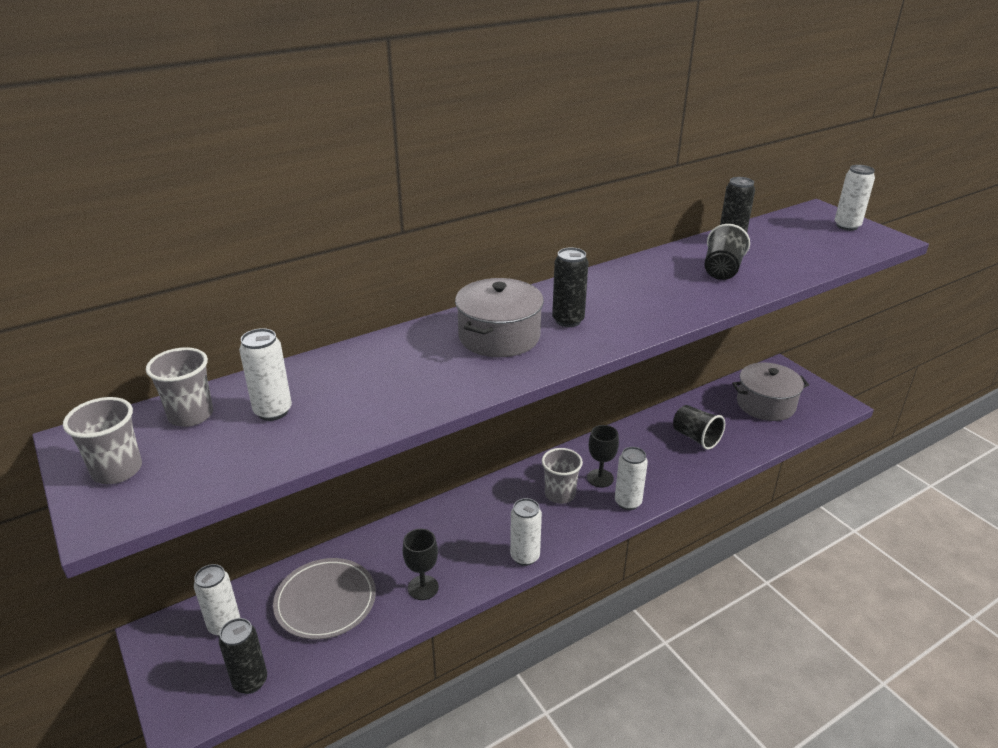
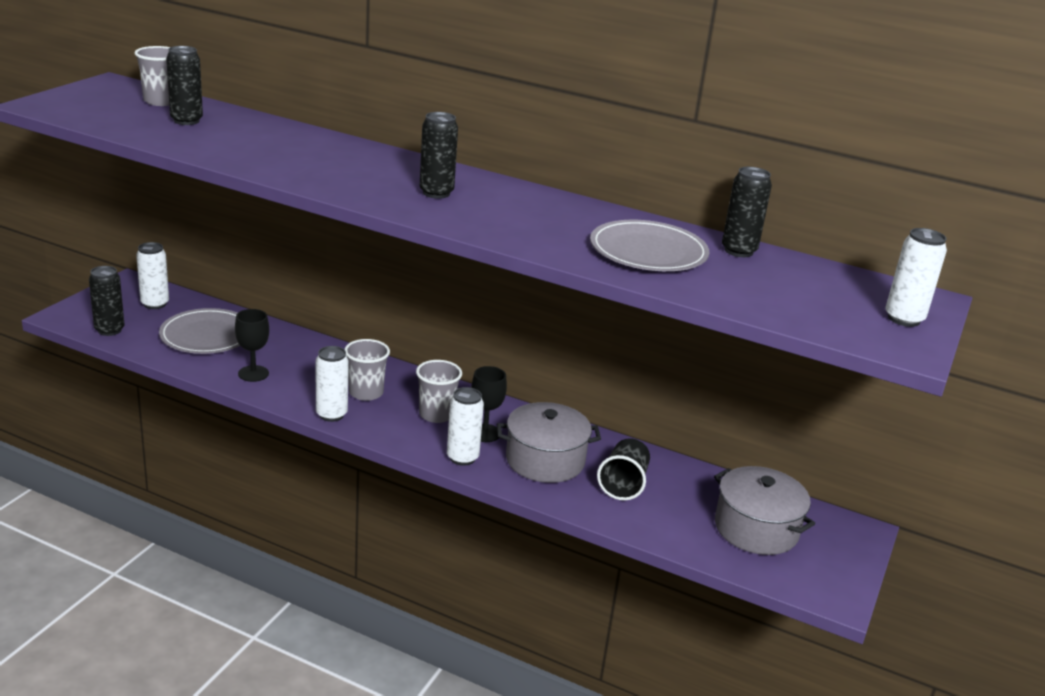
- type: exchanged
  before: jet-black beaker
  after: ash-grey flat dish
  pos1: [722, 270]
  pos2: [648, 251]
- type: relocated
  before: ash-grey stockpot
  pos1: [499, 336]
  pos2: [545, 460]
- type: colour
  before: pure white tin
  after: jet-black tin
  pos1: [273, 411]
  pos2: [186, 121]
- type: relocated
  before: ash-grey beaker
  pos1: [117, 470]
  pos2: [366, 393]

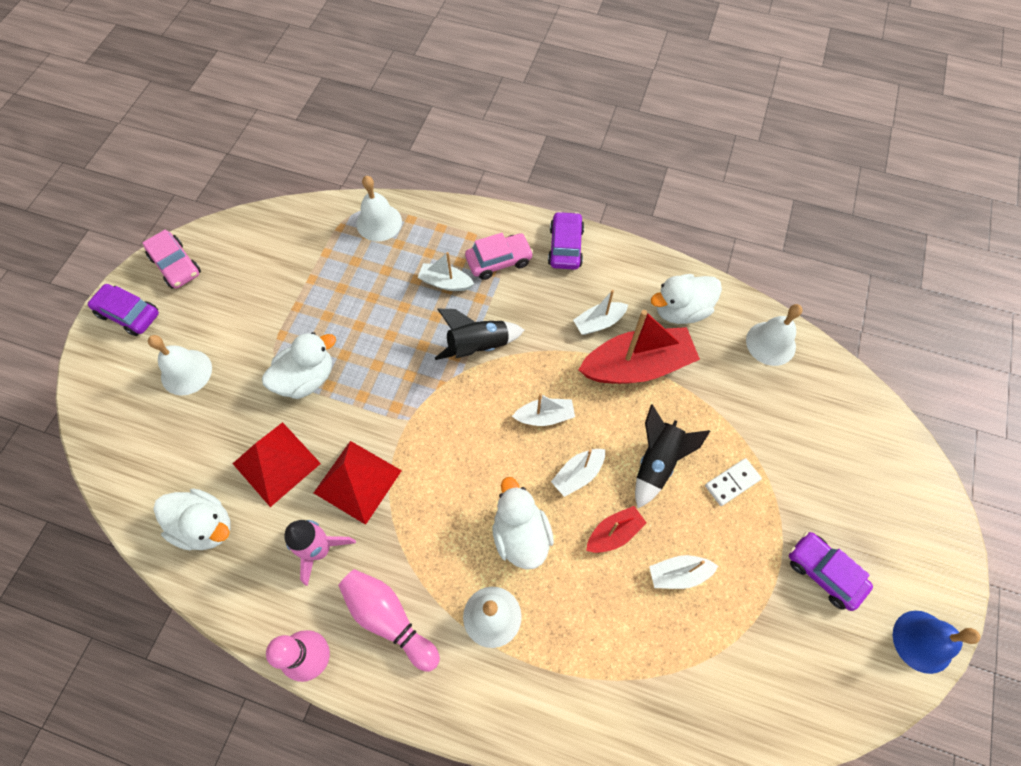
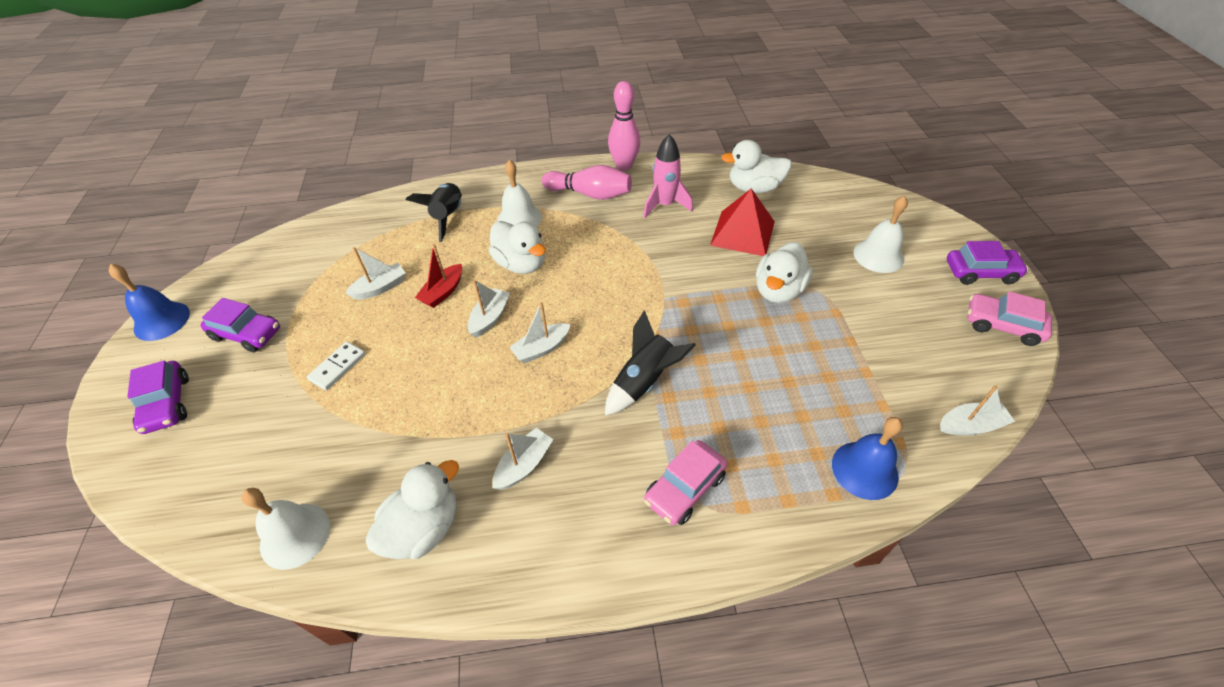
- type: colour
  before: pure white bell
  after: blue bell
  pos1: [379, 222]
  pos2: [864, 470]
- type: relocated
  before: purple automobile
  pos1: [565, 247]
  pos2: [167, 404]
- type: relocated
  before: pure white boat
  pos1: [445, 282]
  pos2: [970, 425]
- type: missing
  before: scarlet boat
  pos1: [637, 366]
- type: relocated
  before: jet-black spaceship
  pos1: [657, 462]
  pos2: [448, 217]
- type: missing
  before: scarlet pyramid
  pos1: [357, 481]

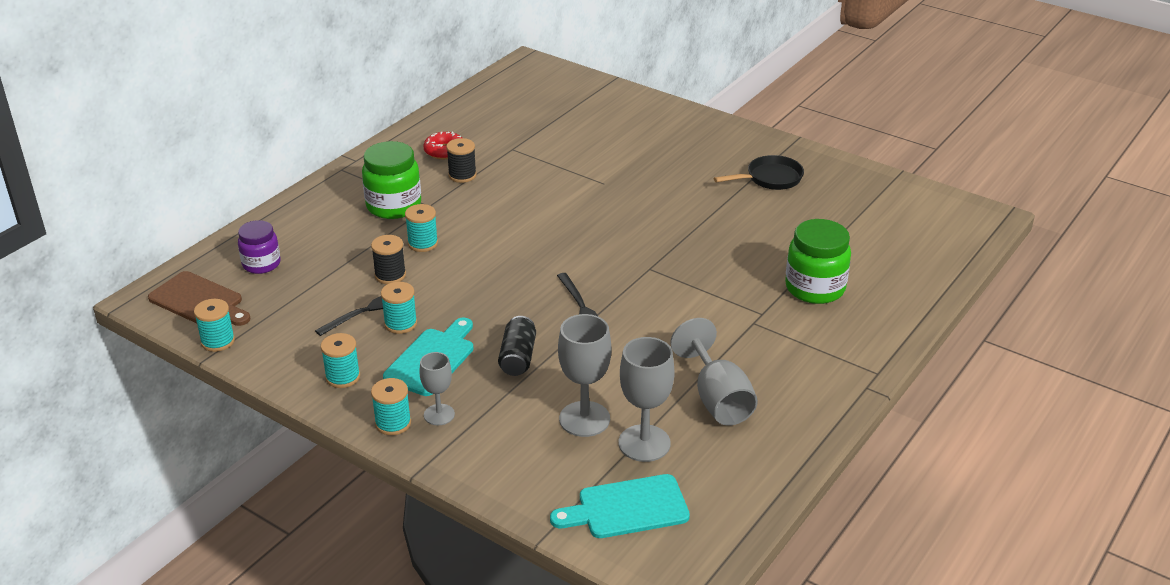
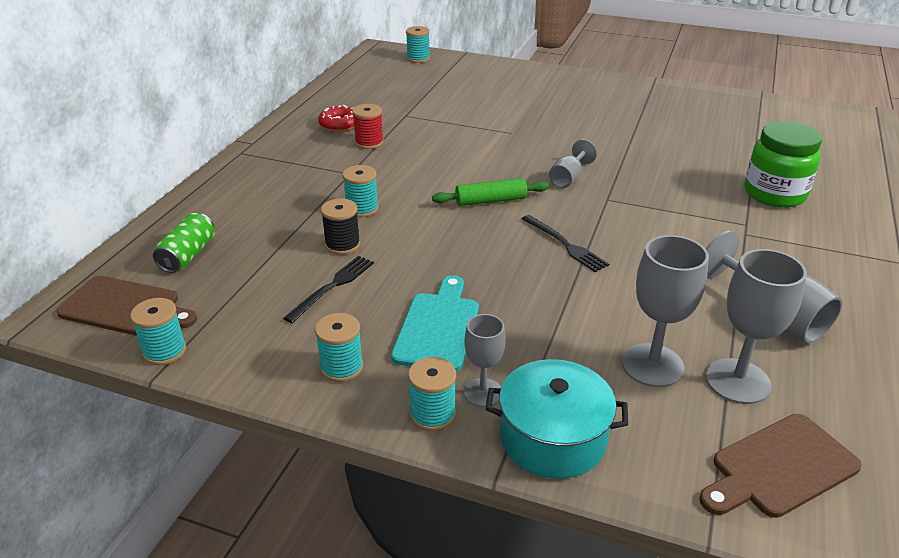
- type: colour
  before: jet-black reel of thread
  after: scarlet reel of thread
  pos1: [462, 175]
  pos2: [369, 143]
- type: missing
  before: green jar
  pos1: [394, 206]
- type: missing
  before: jet-black skillet
  pos1: [770, 178]
- type: exchanged
  before: purple jar
  after: green tin
  pos1: [261, 264]
  pos2: [188, 255]
- type: relocated
  before: turquoise reel of thread
  pos1: [400, 324]
  pos2: [418, 59]
- type: missing
  before: jet-black tin
  pos1: [518, 357]
- type: colour
  before: turquoise cutting board
  after: dark brown cutting board
  pos1: [627, 508]
  pos2: [779, 468]
- type: appeared
  after: ash-grey wine glass
  pos2: [568, 178]
- type: appeared
  after: green rolling pin
  pos2: [490, 201]
- type: appeared
  after: turquoise stockpot
  pos2: [553, 438]

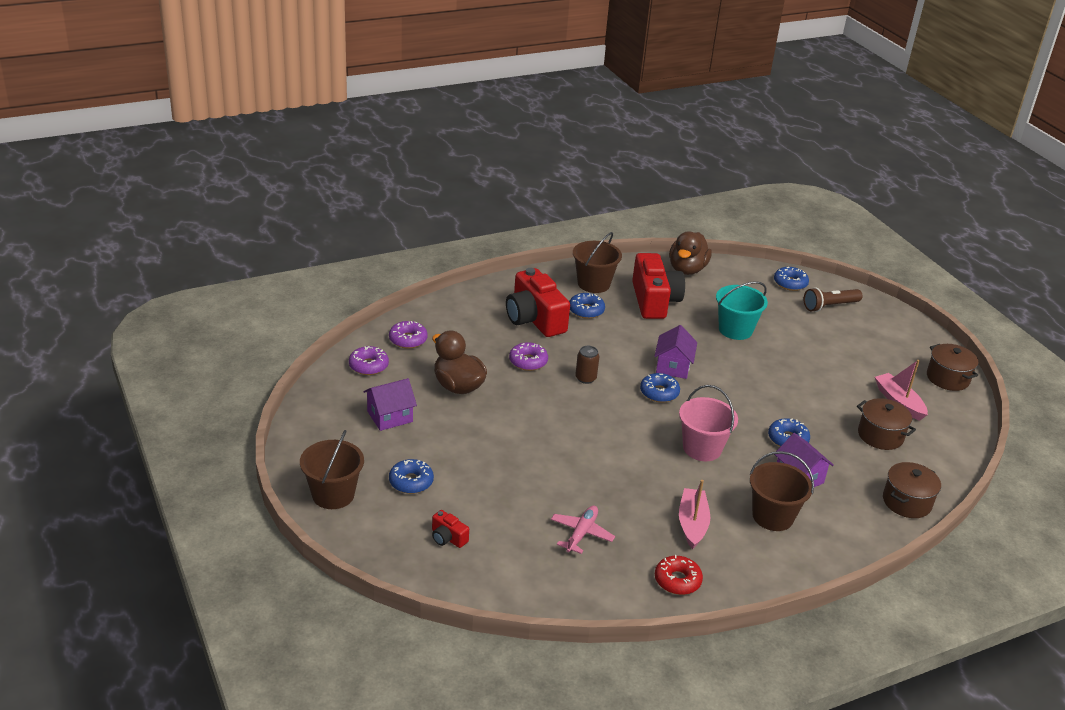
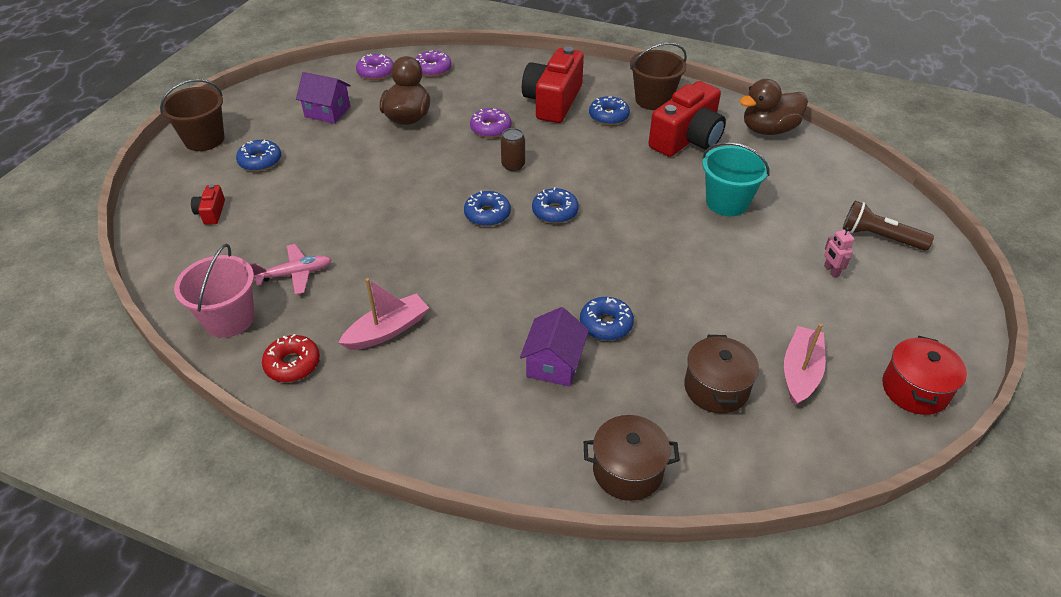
- type: relocated
  before: blue doughnut
  pos1: [790, 283]
  pos2: [487, 214]
- type: missing
  before: purple house
  pos1: [673, 366]
- type: colour
  before: dark brown stockpot
  after: scarlet stockpot
  pos1: [947, 378]
  pos2: [914, 389]
- type: relocated
  before: rose-pink sand bucket
  pos1: [702, 448]
  pos2: [229, 319]
- type: missing
  before: dark brown sand bucket
  pos1: [772, 516]
- type: appeared
  after: rose-pink robot figure
  pos2: [831, 271]

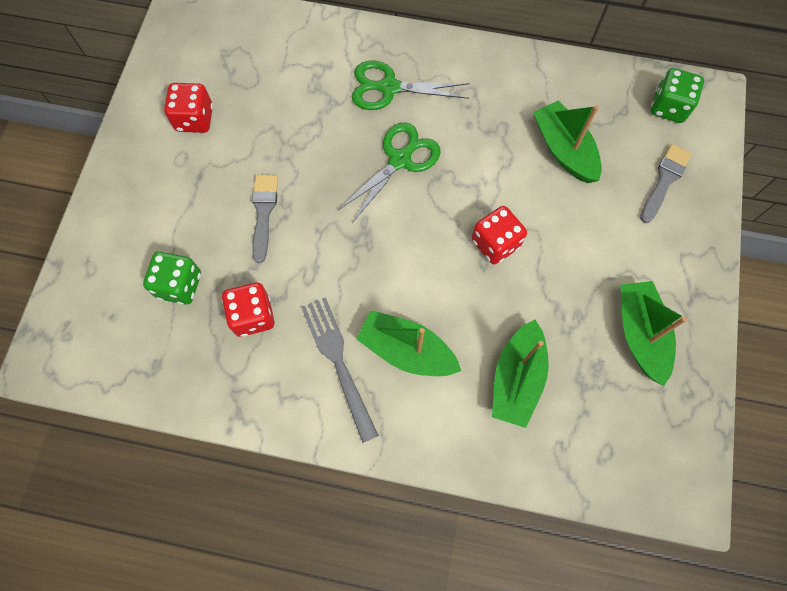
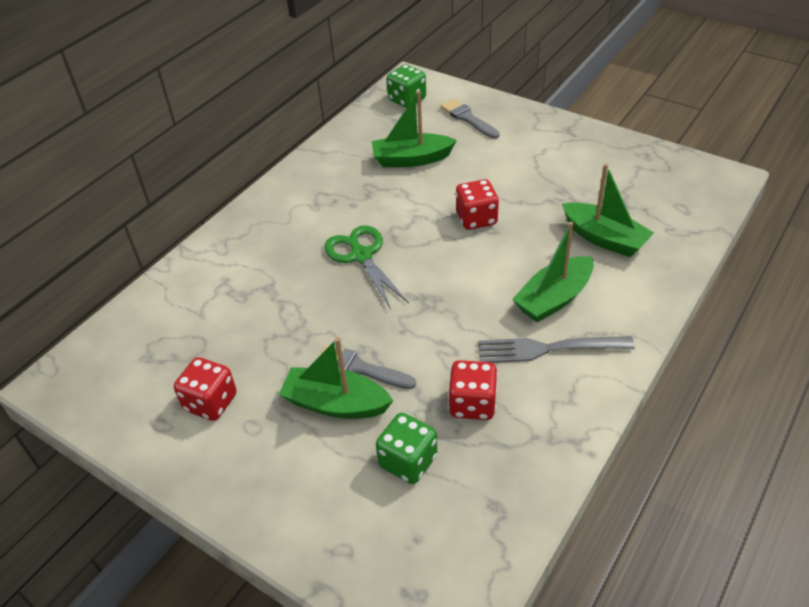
- type: missing
  before: green shears
  pos1: [389, 88]
- type: relocated
  before: green boat
  pos1: [640, 334]
  pos2: [335, 404]

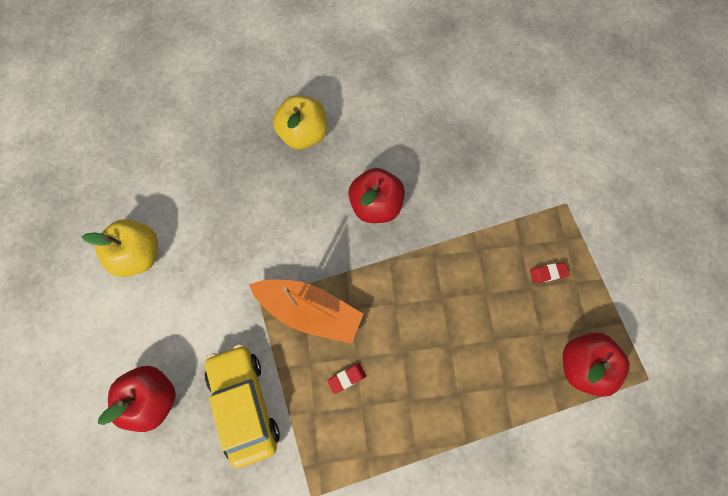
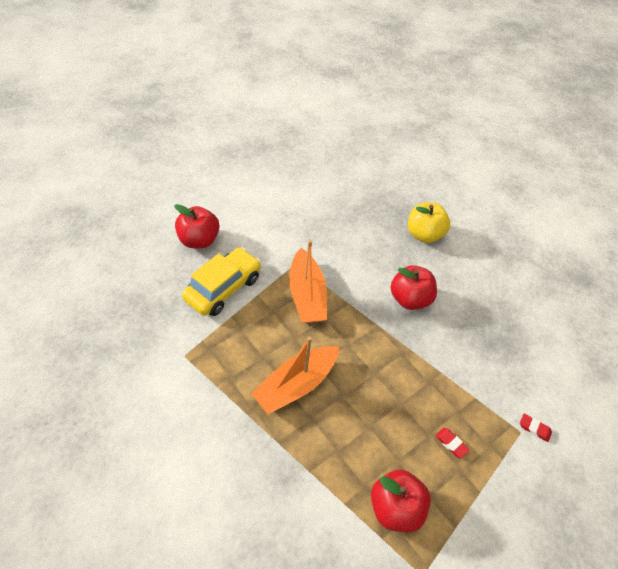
- type: missing
  before: golden toy apple
  pos1: [138, 255]
- type: relocated
  before: scarlet gum eraser
  pos1: [347, 378]
  pos2: [534, 428]
- type: appeared
  after: orange boat
  pos2: [296, 385]

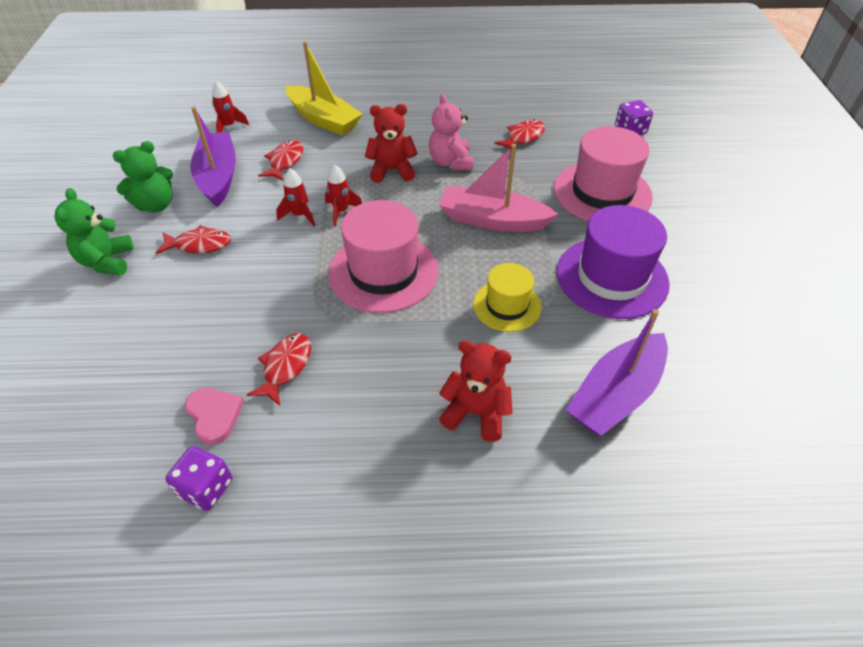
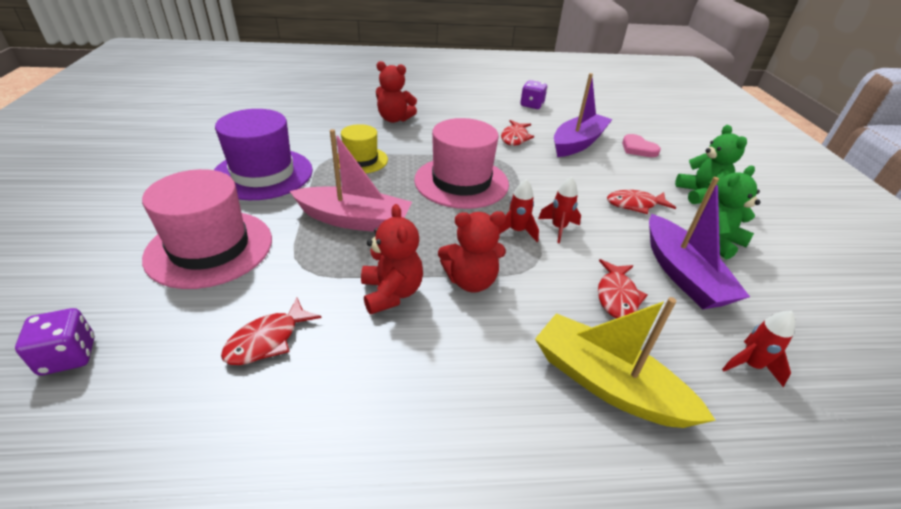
- type: colour
  before: rose-pink teddy
  after: scarlet teddy
  pos1: [451, 162]
  pos2: [391, 293]
- type: relocated
  before: purple boat
  pos1: [615, 394]
  pos2: [578, 143]
- type: relocated
  before: rose-pink love heart
  pos1: [214, 415]
  pos2: [638, 148]

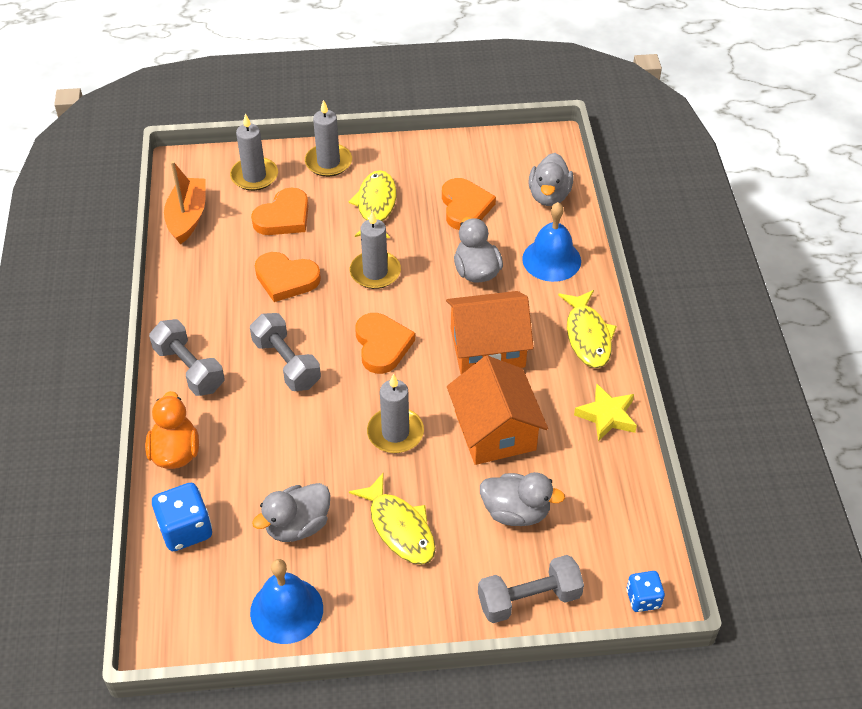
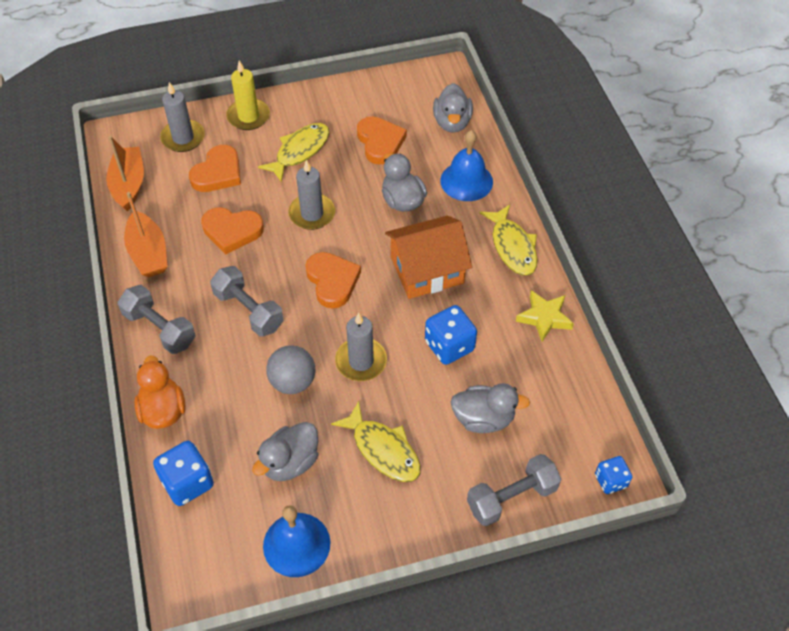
- type: colour
  before: ash-grey candle
  after: golden candle
  pos1: [328, 162]
  pos2: [248, 116]
- type: spun
  before: golden toy fish
  pos1: [376, 205]
  pos2: [300, 151]
  turn: 45
- type: exchanged
  before: orange house
  after: blue die
  pos1: [495, 430]
  pos2: [449, 346]
- type: appeared
  after: orange boat
  pos2: [148, 253]
- type: appeared
  after: ash-grey ball
  pos2: [293, 382]

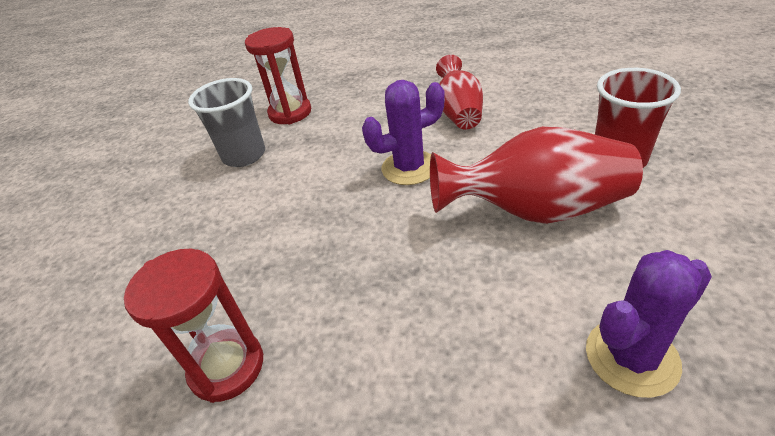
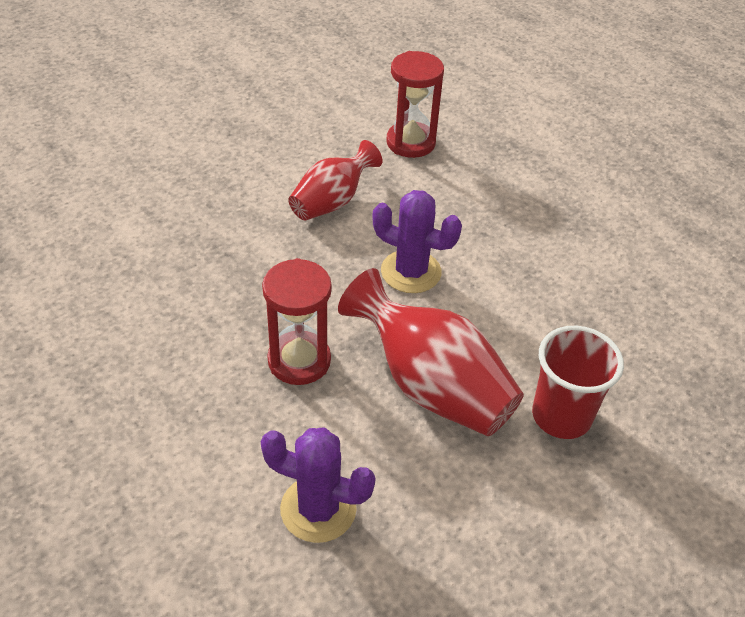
- type: relocated
  before: scarlet tall vase
  pos1: [459, 113]
  pos2: [332, 202]
- type: missing
  before: ash-grey beaker
  pos1: [244, 155]
- type: relocated
  before: scarlet hourglass
  pos1: [227, 367]
  pos2: [299, 361]

